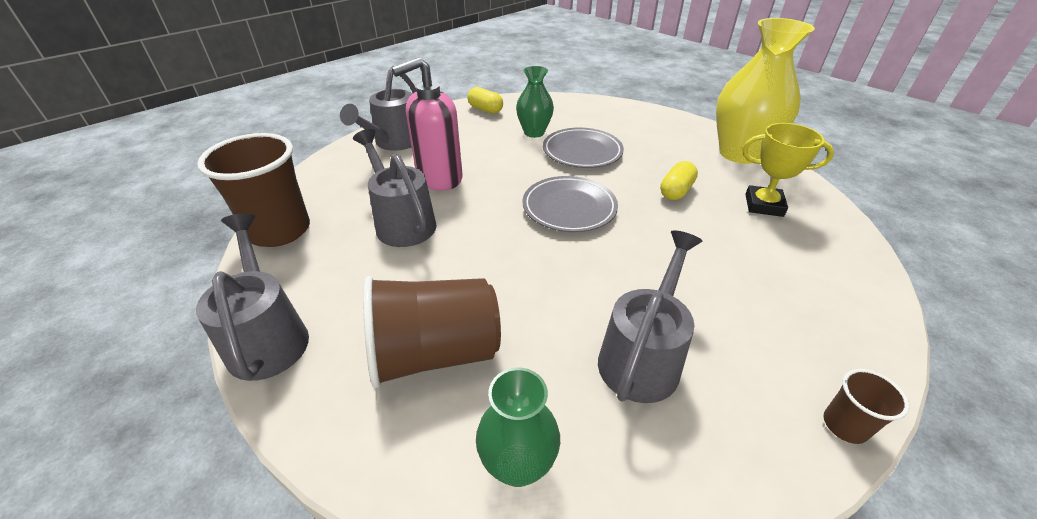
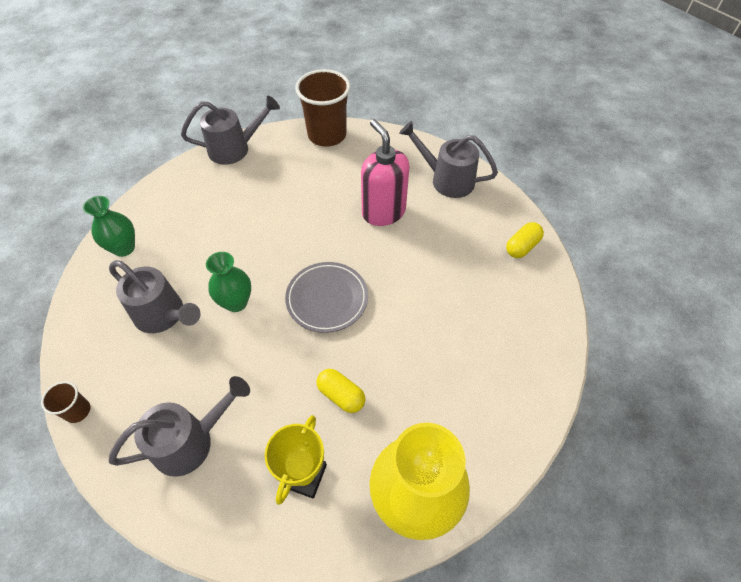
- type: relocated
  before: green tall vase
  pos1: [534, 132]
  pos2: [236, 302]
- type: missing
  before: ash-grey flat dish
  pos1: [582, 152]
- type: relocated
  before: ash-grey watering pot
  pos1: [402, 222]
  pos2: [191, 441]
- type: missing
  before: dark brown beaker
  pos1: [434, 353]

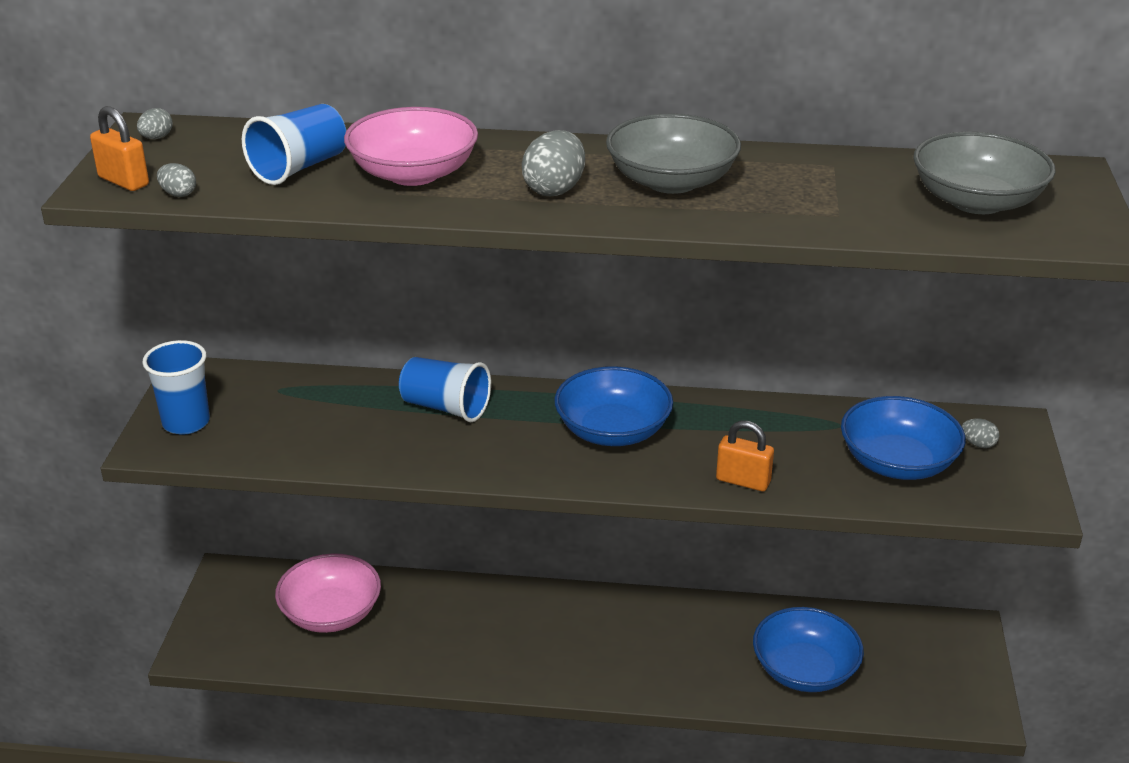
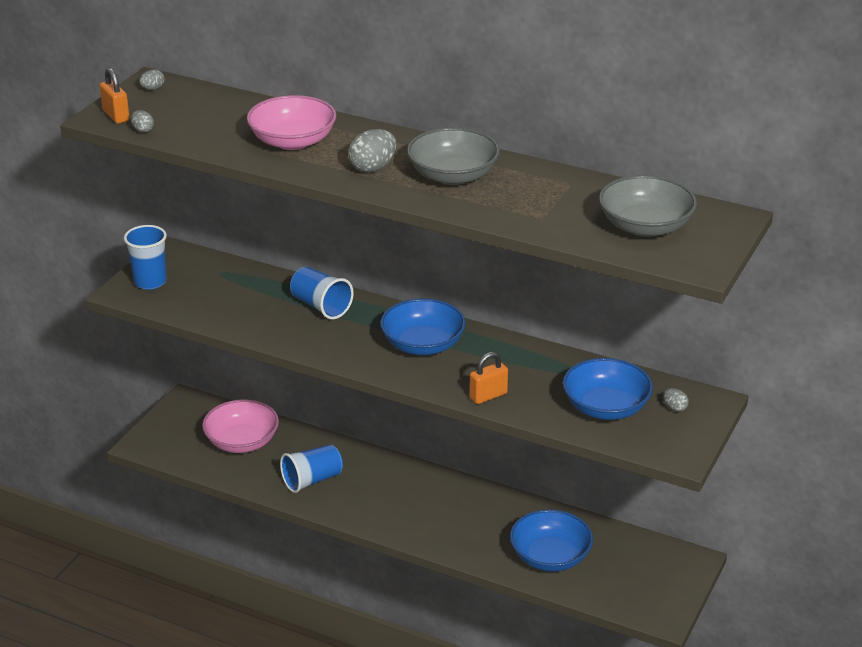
- type: relocated
  before: blue beaker
  pos1: [299, 168]
  pos2: [312, 480]
- type: spun
  before: orange small lock
  pos1: [743, 481]
  pos2: [488, 396]
  turn: -75

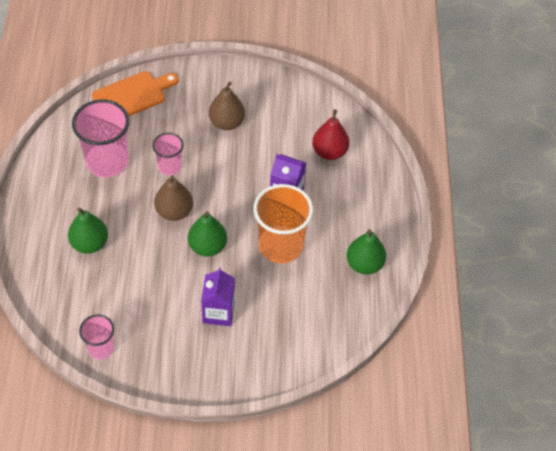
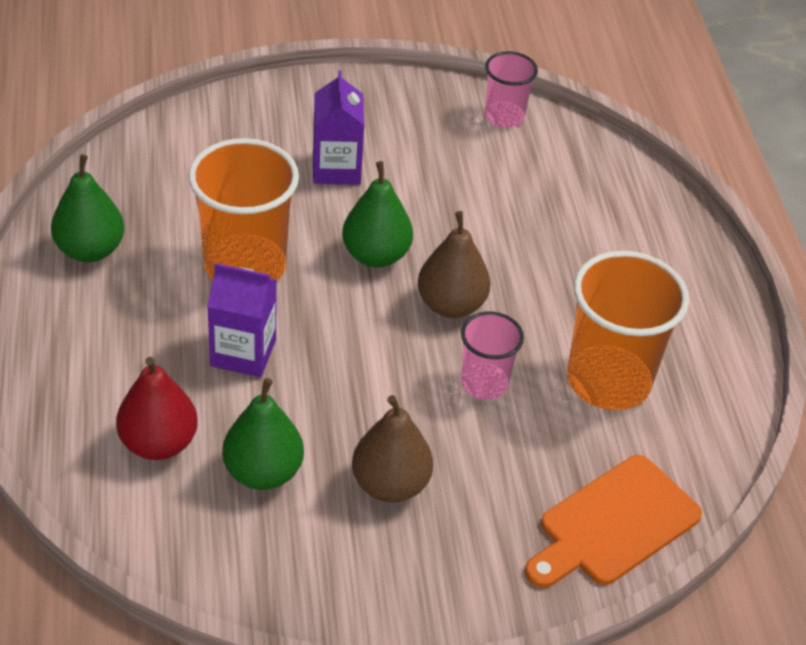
- type: colour
  before: rose-pink beaker
  after: orange beaker
  pos1: [107, 161]
  pos2: [608, 381]
- type: relocated
  before: green pear fruit
  pos1: [89, 243]
  pos2: [263, 472]

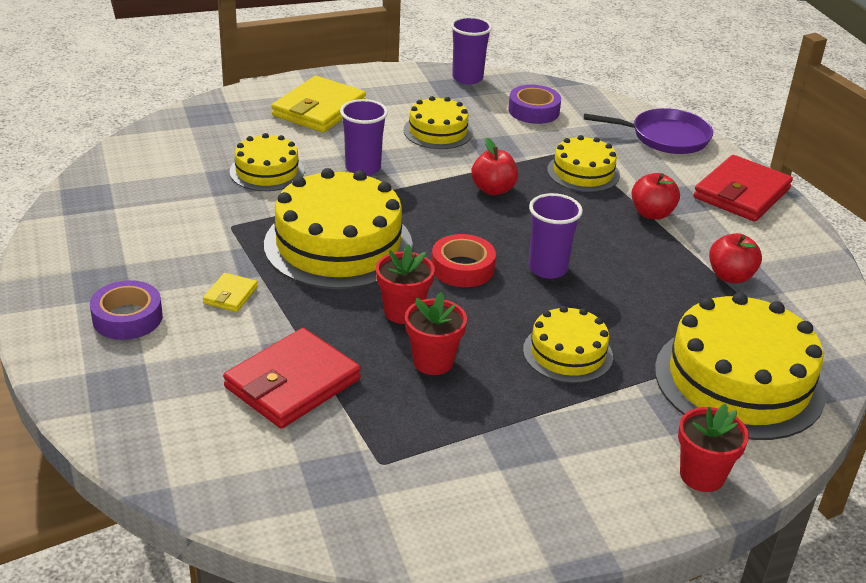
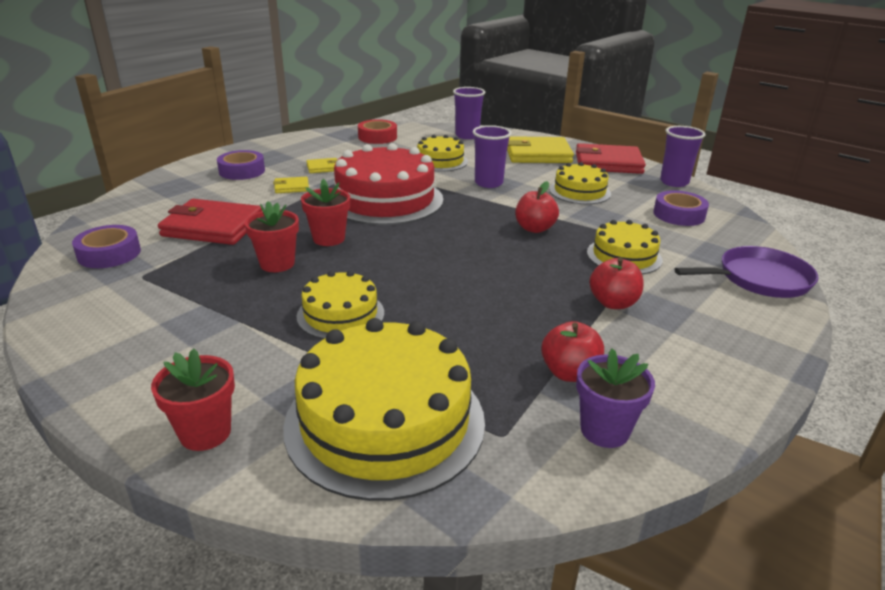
- type: spun
  before: purple skillet
  pos1: [665, 137]
  pos2: [759, 279]
  turn: -75
- type: relocated
  before: scarlet card wallet
  pos1: [741, 193]
  pos2: [608, 163]
- type: colour
  before: golden layer cake
  after: scarlet layer cake
  pos1: [338, 244]
  pos2: [385, 199]
- type: relocated
  before: purple beaker
  pos1: [547, 268]
  pos2: [467, 136]
- type: relocated
  before: scarlet roll of tape
  pos1: [462, 268]
  pos2: [377, 137]
- type: appeared
  after: golden card wallet
  pos2: [323, 168]
- type: appeared
  after: purple roll of tape
  pos2: [109, 254]
- type: appeared
  after: purple flower pot
  pos2: [604, 430]

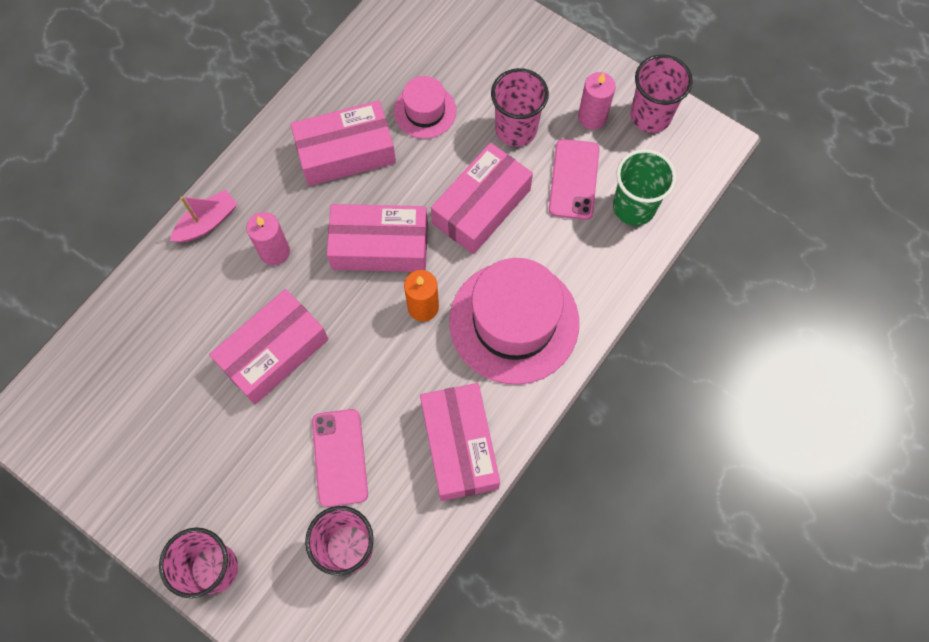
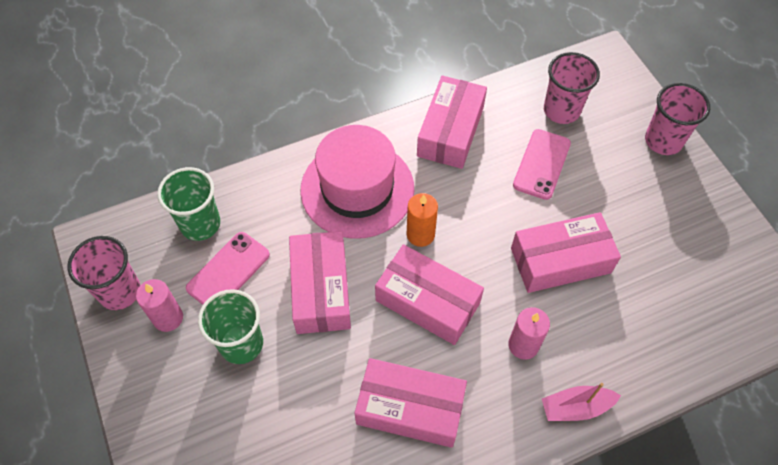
- type: colour
  before: rose-pink beaker
  after: green beaker
  pos1: [516, 129]
  pos2: [241, 344]
- type: missing
  before: rose-pink top hat
  pos1: [425, 111]
- type: spun
  before: rose-pink box
  pos1: [481, 206]
  pos2: [321, 289]
  turn: -75

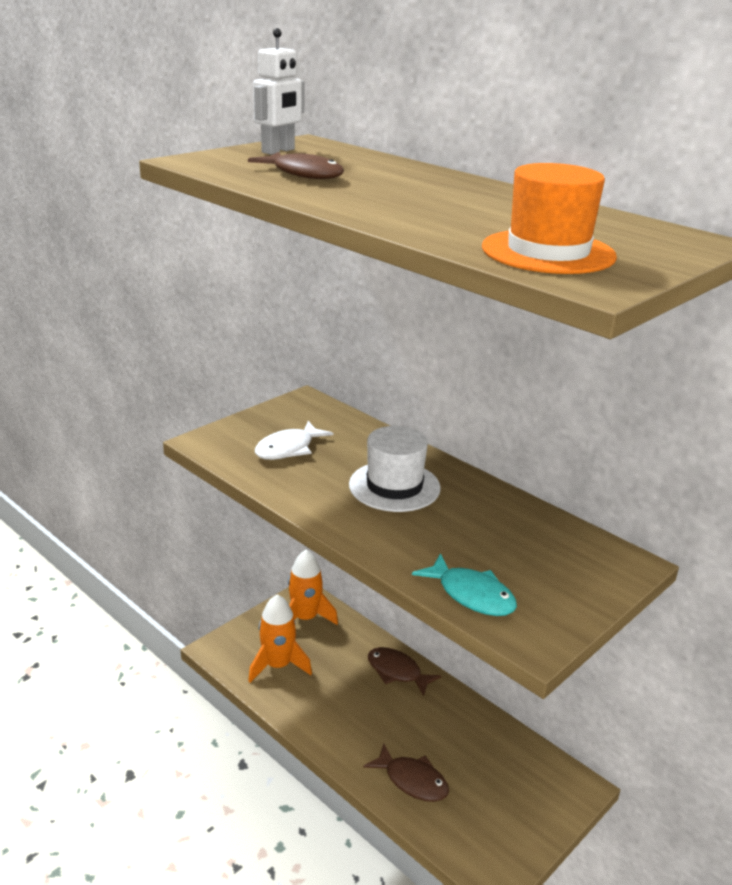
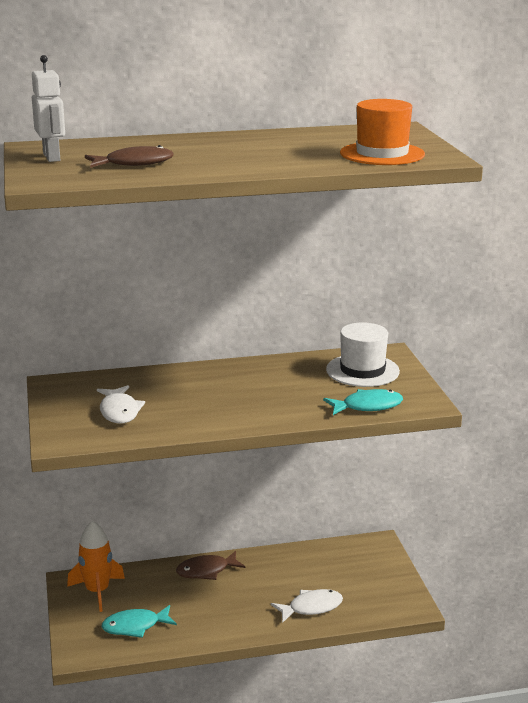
- type: relocated
  before: pure white top hat
  pos1: [394, 486]
  pos2: [362, 370]
- type: exchanged
  before: orange spaceship
  after: turquoise toy fish
  pos1: [278, 665]
  pos2: [135, 626]
- type: colour
  before: dark brown toy fish
  after: pure white toy fish
  pos1: [412, 780]
  pos2: [311, 607]

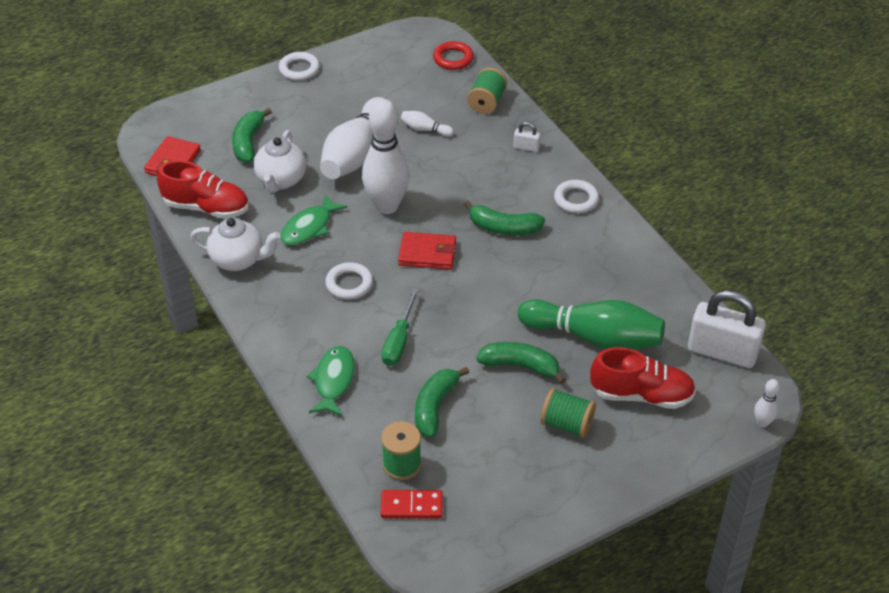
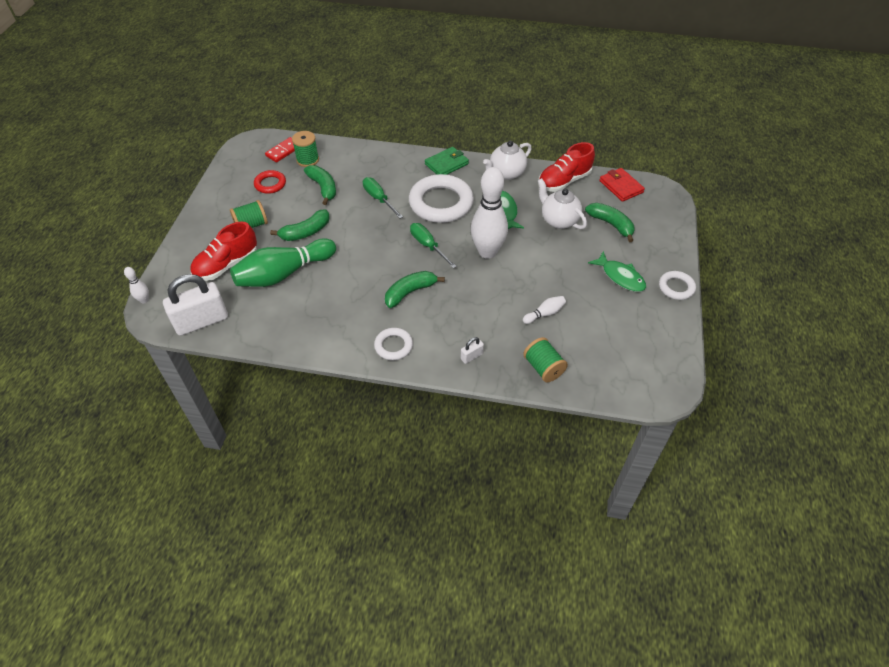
- type: relocated
  before: scarlet ring
  pos1: [453, 58]
  pos2: [270, 184]
- type: missing
  before: pure white bowling pin
  pos1: [355, 153]
- type: exchanged
  before: scarlet card wallet
  after: green flat screwdriver
  pos1: [427, 253]
  pos2: [428, 246]
- type: size
  before: pure white ring
  pos1: [349, 284]
  pos2: [441, 203]
  scale: 1.98
- type: relocated
  before: green toy fish
  pos1: [333, 381]
  pos2: [620, 277]
- type: appeared
  after: green card wallet
  pos2: [446, 164]

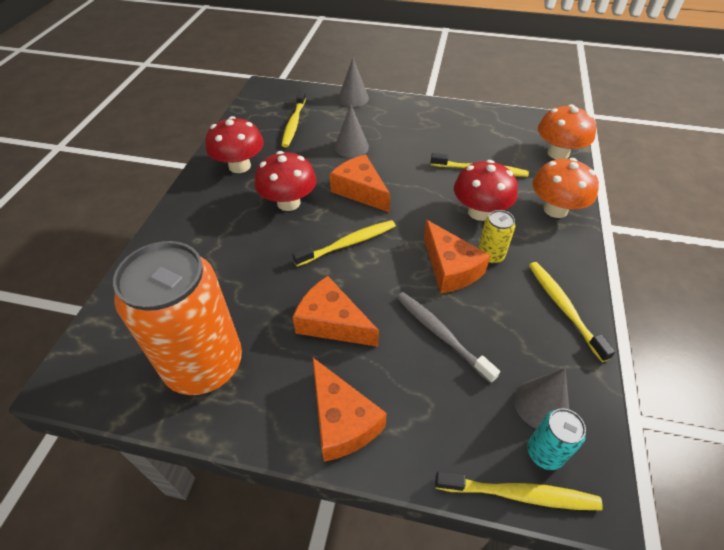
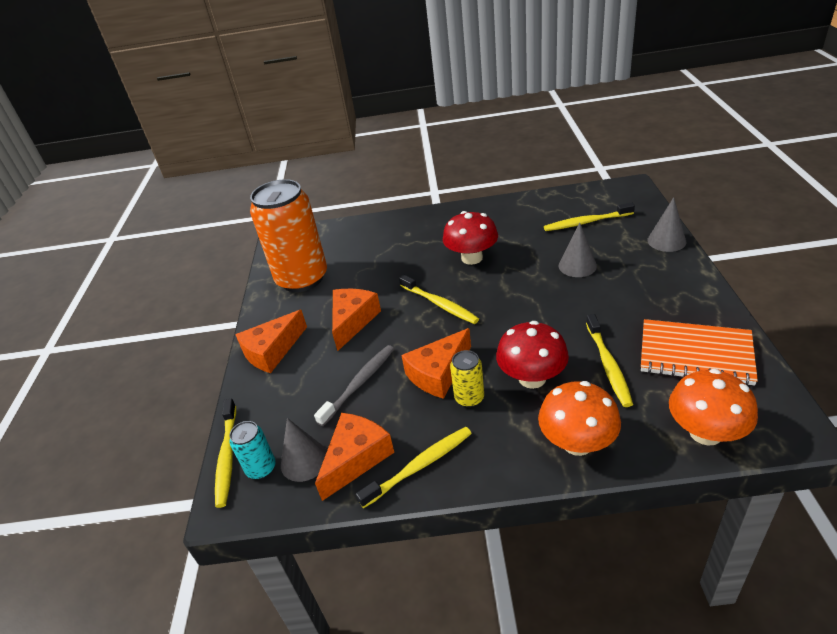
- type: missing
  before: scarlet fungus
  pos1: [239, 166]
- type: relocated
  before: orange piece of cheese
  pos1: [360, 190]
  pos2: [356, 458]
- type: appeared
  after: orange exercise book
  pos2: [695, 354]

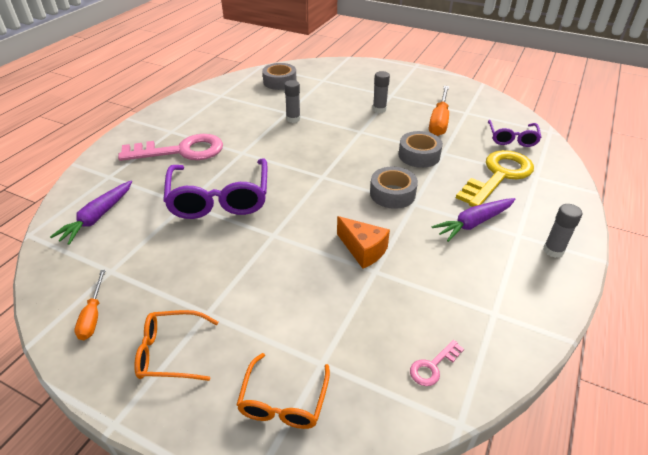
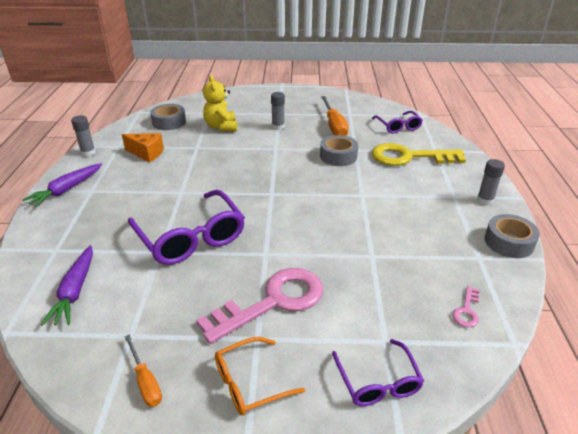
- type: relocated
  before: ash-grey glue stick
  pos1: [293, 119]
  pos2: [88, 153]
- type: relocated
  before: rose-pink key
  pos1: [181, 151]
  pos2: [273, 302]
- type: spun
  before: golden key
  pos1: [498, 176]
  pos2: [409, 157]
  turn: -105
- type: relocated
  before: ash-grey roll of tape
  pos1: [392, 194]
  pos2: [509, 242]
- type: relocated
  before: purple carrot
  pos1: [474, 223]
  pos2: [66, 190]
- type: relocated
  before: orange piece of cheese
  pos1: [363, 250]
  pos2: [147, 153]
- type: colour
  before: orange spectacles
  after: purple spectacles
  pos1: [283, 400]
  pos2: [377, 381]
- type: appeared
  after: golden teddy
  pos2: [221, 127]

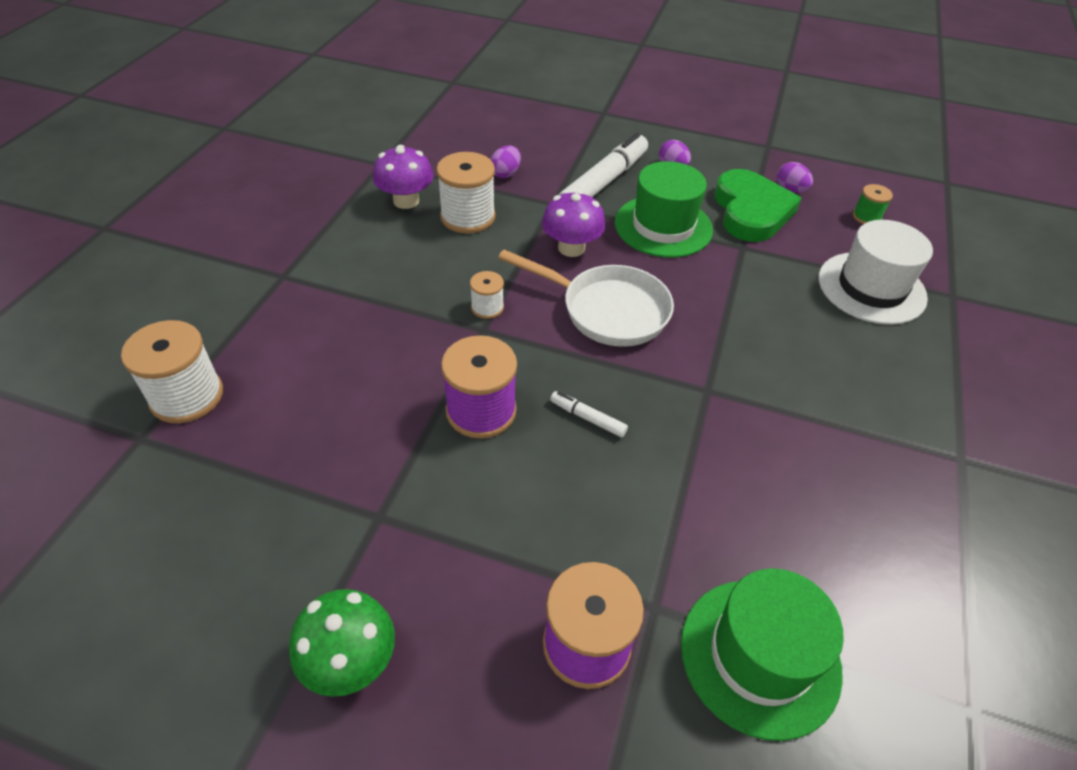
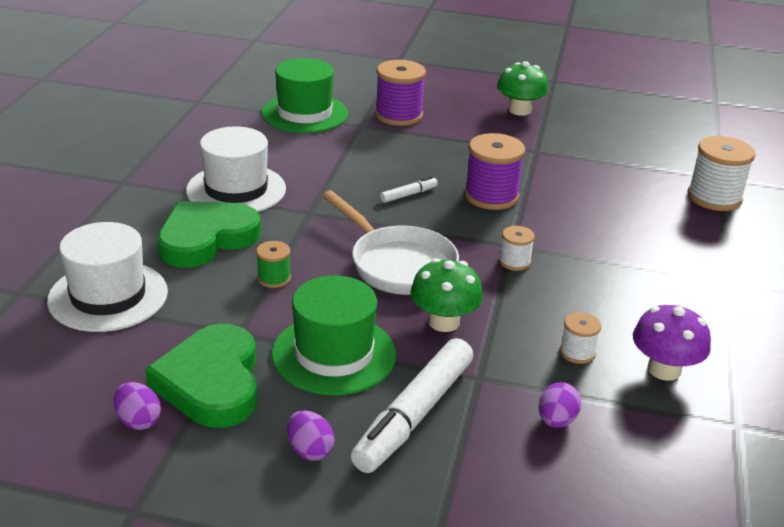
- type: size
  before: pure white reel of thread
  pos1: [468, 217]
  pos2: [577, 352]
  scale: 0.53
- type: relocated
  before: green reel of thread
  pos1: [866, 217]
  pos2: [274, 278]
- type: colour
  before: purple fungus
  after: green fungus
  pos1: [571, 248]
  pos2: [444, 322]
- type: spun
  before: pure white skillet
  pos1: [607, 310]
  pos2: [398, 264]
  turn: -150
- type: spun
  before: pure white marker pen
  pos1: [587, 418]
  pos2: [408, 194]
  turn: -60
- type: appeared
  after: pure white top hat
  pos2: [236, 190]
- type: appeared
  after: green love heart
  pos2: [206, 239]

